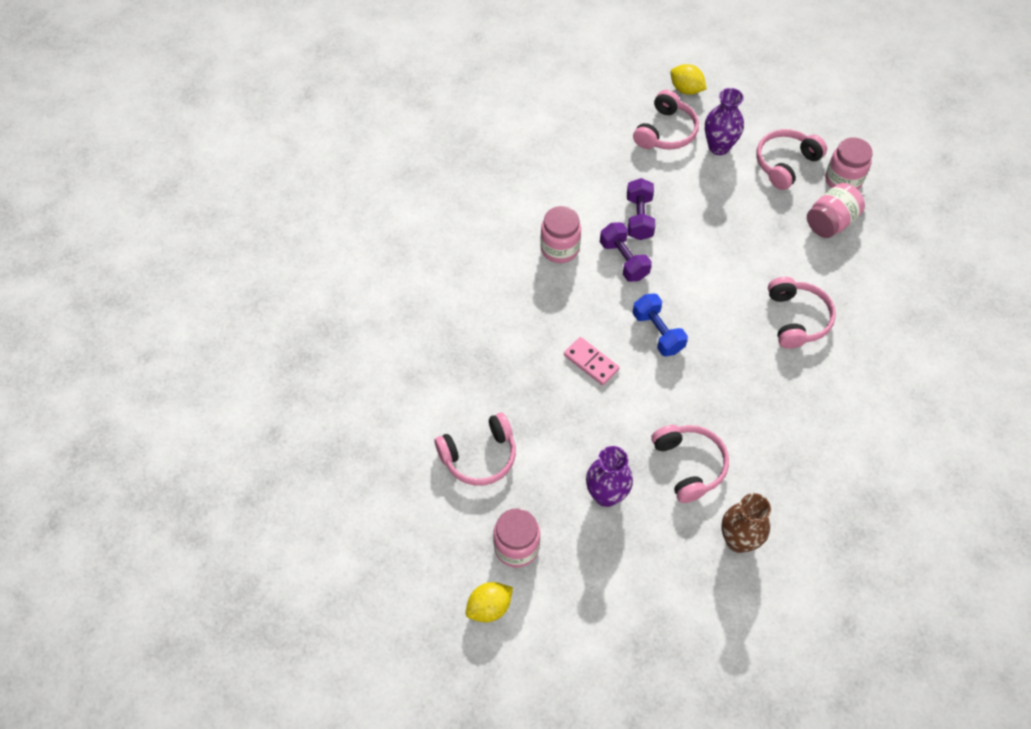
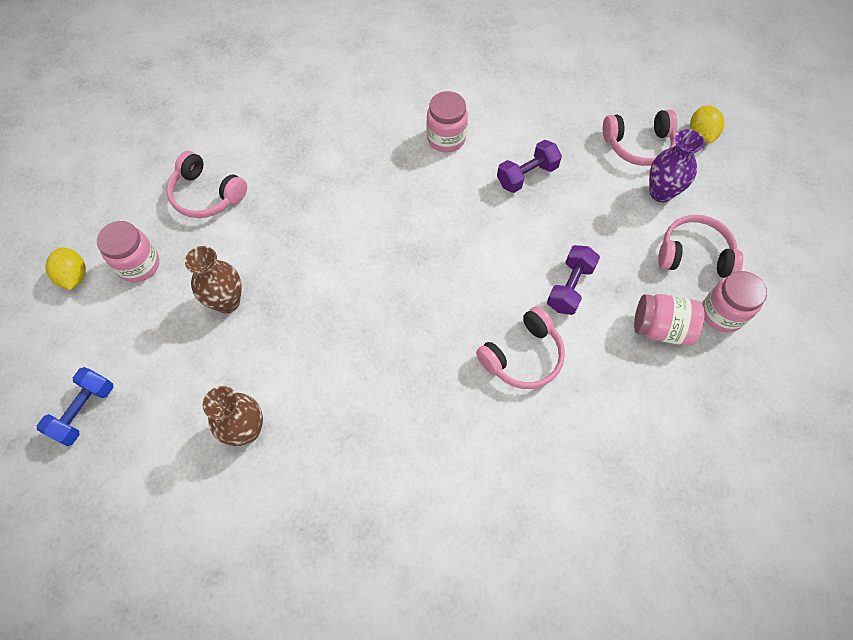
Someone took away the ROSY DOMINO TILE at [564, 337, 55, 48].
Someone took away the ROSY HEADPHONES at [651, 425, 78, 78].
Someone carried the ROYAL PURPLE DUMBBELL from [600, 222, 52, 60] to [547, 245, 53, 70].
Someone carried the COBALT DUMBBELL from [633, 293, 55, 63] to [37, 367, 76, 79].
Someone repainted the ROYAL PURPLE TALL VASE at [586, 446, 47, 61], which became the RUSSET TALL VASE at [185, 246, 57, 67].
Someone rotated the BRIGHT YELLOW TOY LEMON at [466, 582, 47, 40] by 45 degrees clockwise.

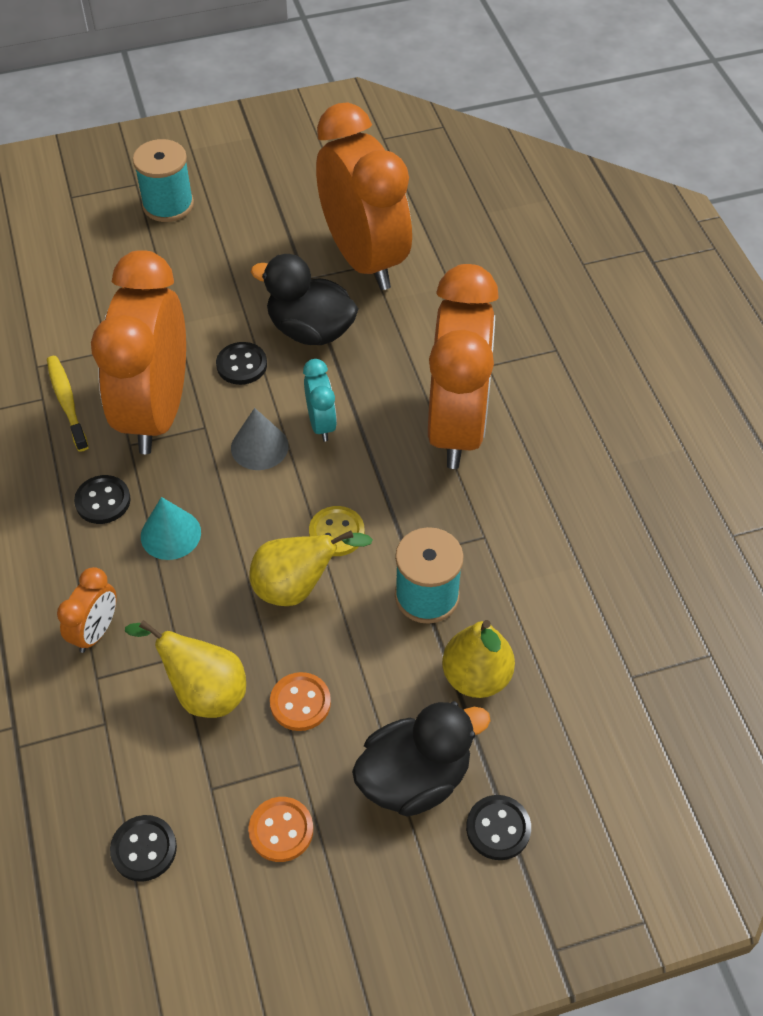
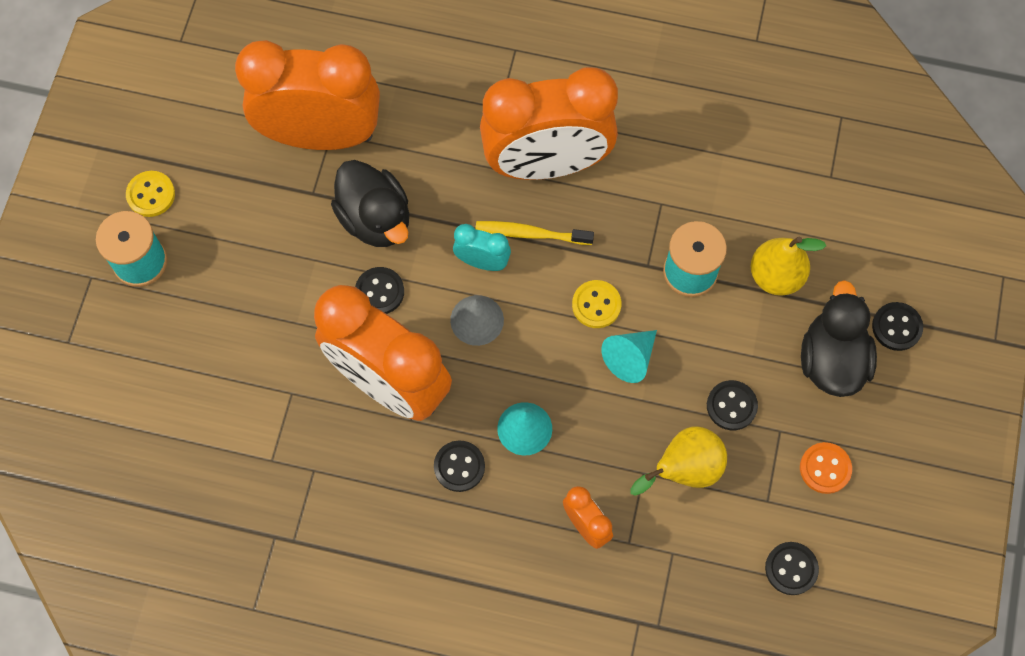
Someone put down the BRIGHT YELLOW SHIRT BUTTON at [126, 171, 49, 46].
Someone carried the BRIGHT YELLOW DENTAL BRUSH from [47, 356, 42, 96] to [475, 221, 119, 24].
Someone swapped the BRIGHT YELLOW PEAR at [249, 530, 124, 76] for the TEAL CONE SHAPE at [601, 330, 56, 53].
Someone repainted the ORANGE-COLOURED SHIRT BUTTON at [270, 672, 61, 59], which became the EBONY SHIRT BUTTON at [707, 380, 51, 50].
Someone rotated the EBONY RUBBER DUCK at [251, 254, 107, 91] by 90 degrees counterclockwise.
Someone rotated the ORANGE-COLOURED CLOCK at [428, 264, 71, 205] by 135 degrees clockwise.

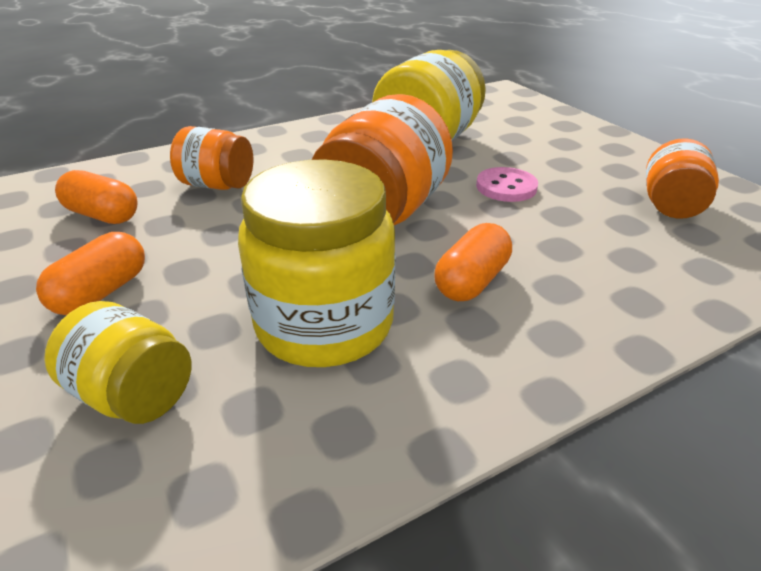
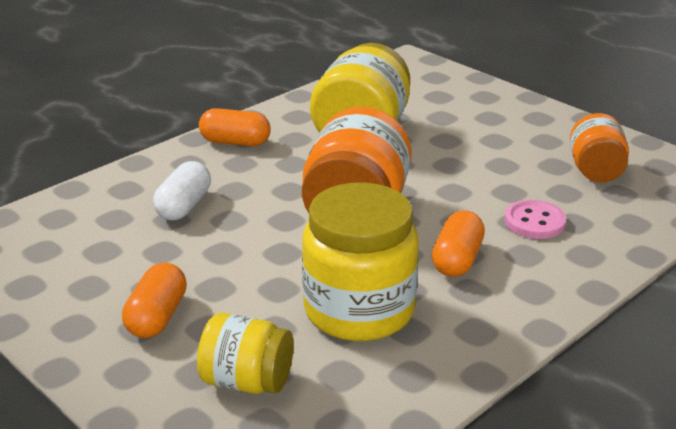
Someone carried the ORANGE-COLOURED CAPSULE from [55, 170, 83, 54] to [199, 108, 72, 38].
Someone carried the ROSY SHIRT BUTTON from [476, 167, 62, 35] to [504, 200, 62, 39].
Someone swapped the ORANGE-COLOURED PRESERVE JAR at [170, 126, 83, 64] for the WHITE CAPSULE at [153, 161, 58, 59].

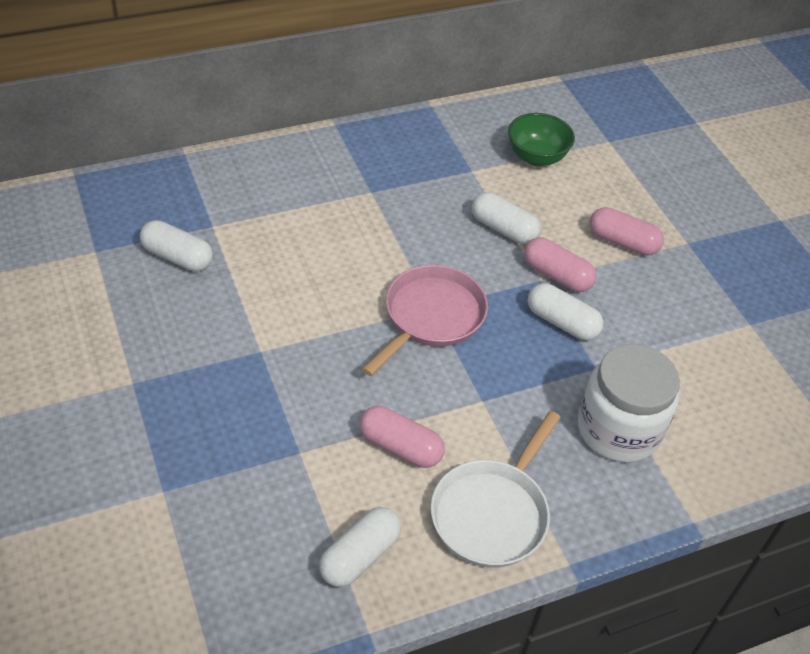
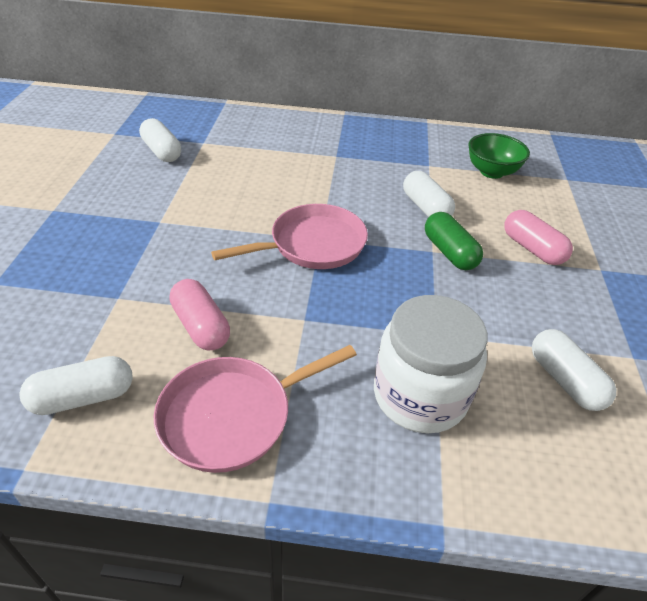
Someone carried the WHITE CAPSULE from [528, 283, 76, 57] to [532, 329, 84, 82].
Someone repainted the WHITE PAN at [431, 411, 130, 157], which became the ROSY PAN at [154, 345, 203, 128].
Someone repainted the ROSY CAPSULE at [524, 237, 72, 55], which became the EMERALD CAPSULE at [425, 212, 58, 58].

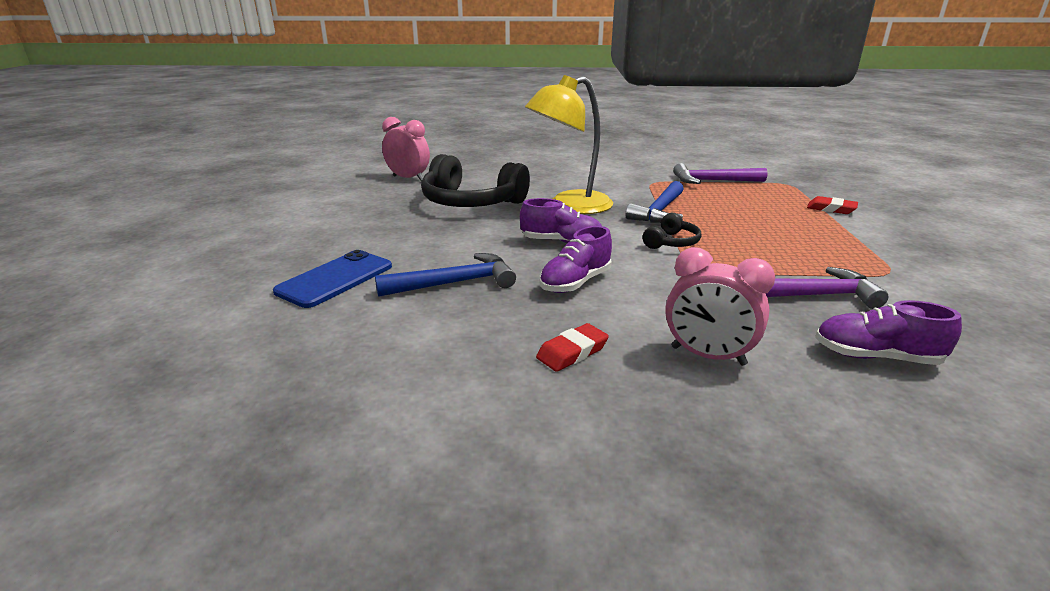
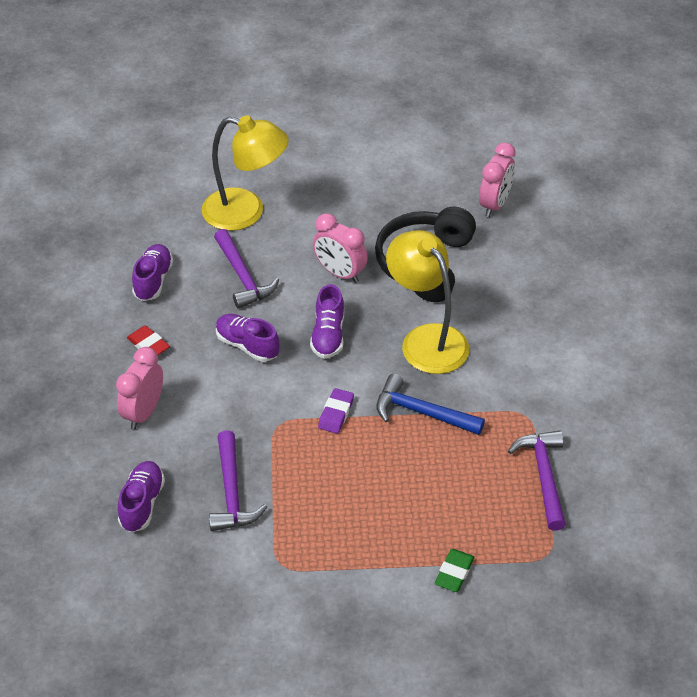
Someone put down the ROYAL PURPLE SNEAKER at [132, 244, 41, 57].
Someone put down the ROSY CLOCK at [313, 213, 55, 70].
Someone swapped the COBALT PHONE at [273, 250, 119, 58] for the BRIGHT YELLOW LAMP at [202, 115, 87, 116].
Someone swapped the EBONY HEADPHONES at [643, 213, 58, 36] for the ROYAL PURPLE ERASER at [318, 388, 36, 46].
Someone repainted the COBALT CARPENTER'S HAMMER at [375, 253, 141, 44], which became the ROYAL PURPLE CARPENTER'S HAMMER at [214, 229, 65, 80].
Someone repainted the CRIMSON ERASER at [807, 196, 51, 18], which became the EMERALD ERASER at [435, 549, 39, 43].

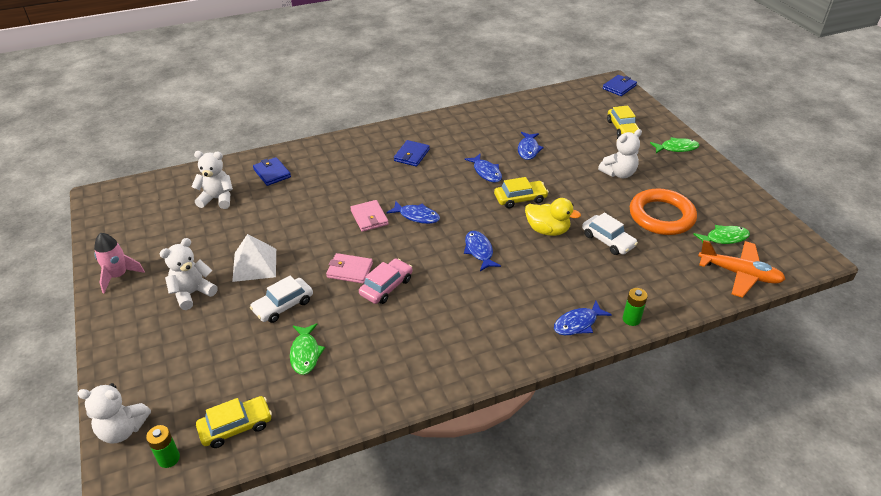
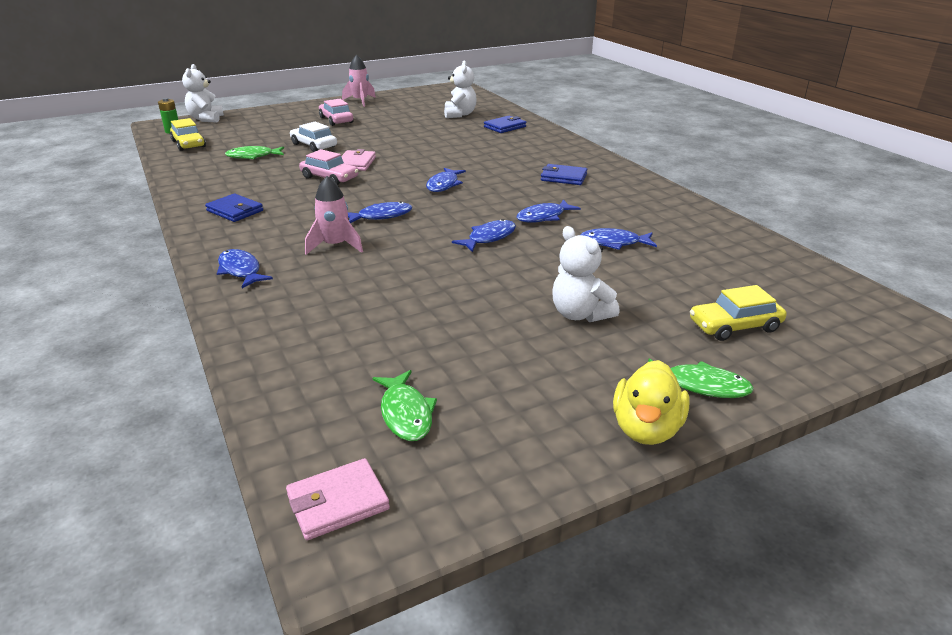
Someone took away the WHITE PYRAMID at [232, 234, 44, 48].
Someone took away the WHITE TOY CAR at [582, 213, 56, 42].
Someone took away the EMERALD AA BATTERY at [623, 288, 25, 38].
Someone took away the ORANGE-COLOURED RING at [630, 189, 67, 46].
Someone took away the ORANGE-COLOURED TOY PLANE at [698, 240, 88, 58].
Someone put down the ROSY TOY ROCKET at [305, 176, 58, 79].
Someone carried the ROSY BILLFOLD from [350, 200, 39, 32] to [286, 458, 104, 82].
Someone carried the BRIGHT YELLOW RUBBER DUCK from [525, 198, 56, 38] to [613, 360, 76, 85].
Someone carried the COBALT BILLFOLD from [603, 75, 34, 21] to [205, 193, 58, 29].
Someone swapped the WHITE STUFFED BEAR at [160, 238, 57, 72] for the ROSY TOY CAR at [319, 99, 35, 27].
Someone swapped the BRIGHT YELLOW TOY CAR at [494, 177, 55, 31] for the COBALT FISH FIGURE at [452, 219, 64, 33].
Someone rotated the EMERALD FISH FIGURE at [650, 137, 49, 16] by 60 degrees counterclockwise.

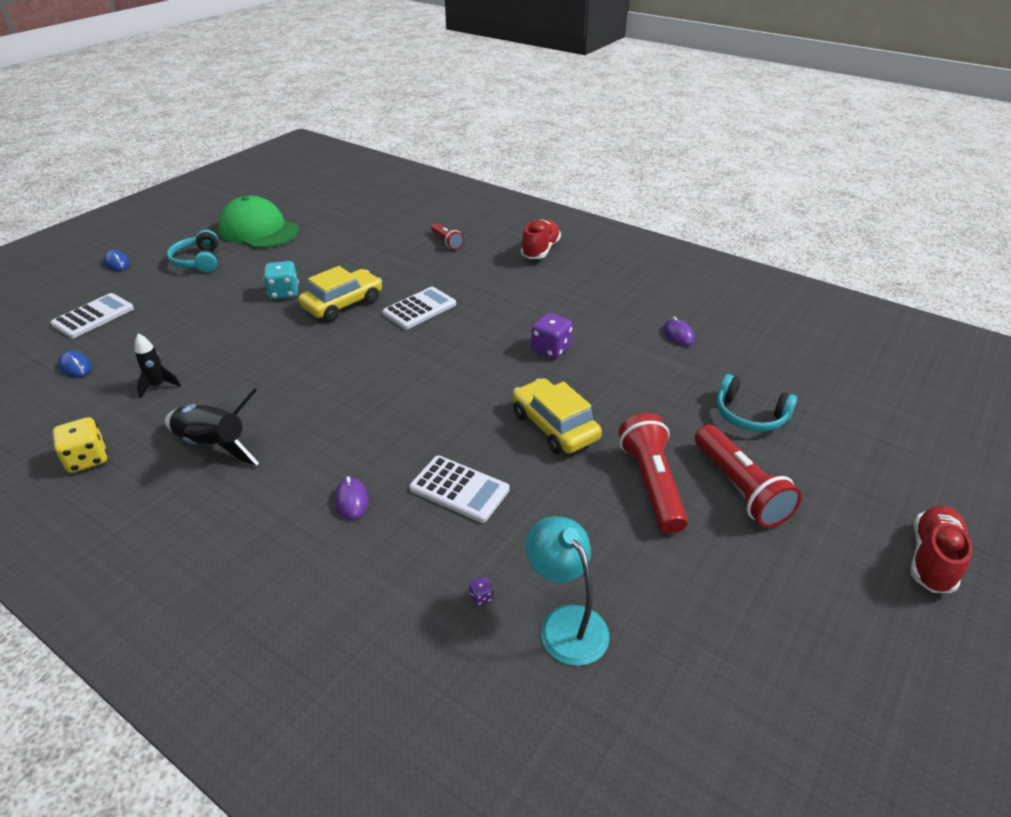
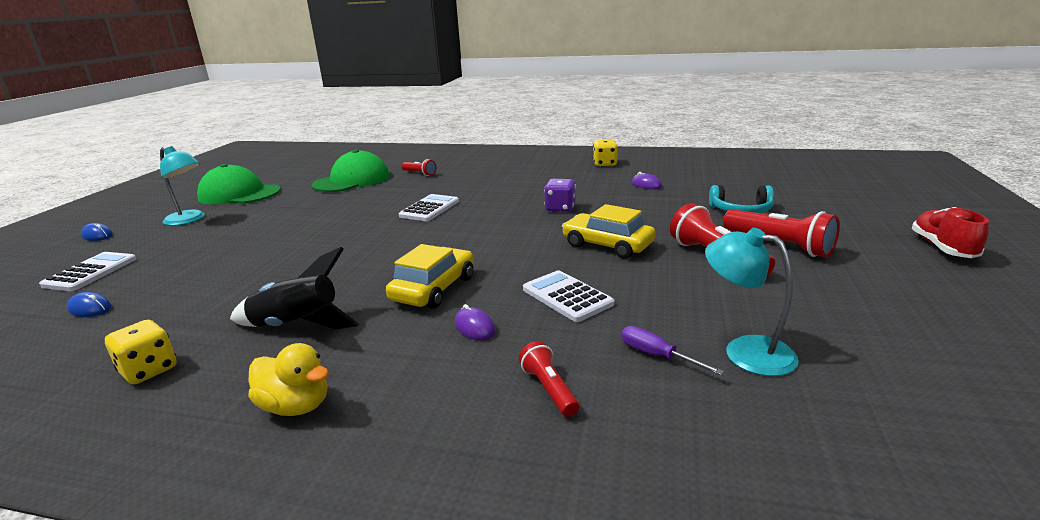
Someone took away the EBONY TOY ROCKET at [135, 334, 46, 64].
Someone took away the TEAL DIE at [263, 261, 36, 38].
Someone took away the CRIMSON SNEAKER at [521, 219, 40, 40].
Someone put down the BRIGHT YELLOW RUBBER DUCK at [248, 343, 81, 73].
Someone put down the EMERALD CAP at [312, 149, 78, 43].
Someone put down the CRIMSON POCKET TORCH at [519, 341, 60, 76].
Someone put down the BRIGHT YELLOW DIE at [593, 140, 25, 26].
Someone carried the BRIGHT YELLOW TOY CAR from [298, 266, 84, 55] to [386, 244, 88, 65].
Someone swapped the TEAL HEADPHONES at [167, 230, 51, 42] for the TEAL LAMP at [160, 146, 45, 80].
Someone swapped the ROYAL PURPLE DIE at [469, 577, 24, 28] for the ROYAL PURPLE SCREWDRIVER at [621, 326, 103, 49].
Someone rotated the WHITE POCKET CALCULATOR at [409, 455, 100, 68] by 135 degrees counterclockwise.

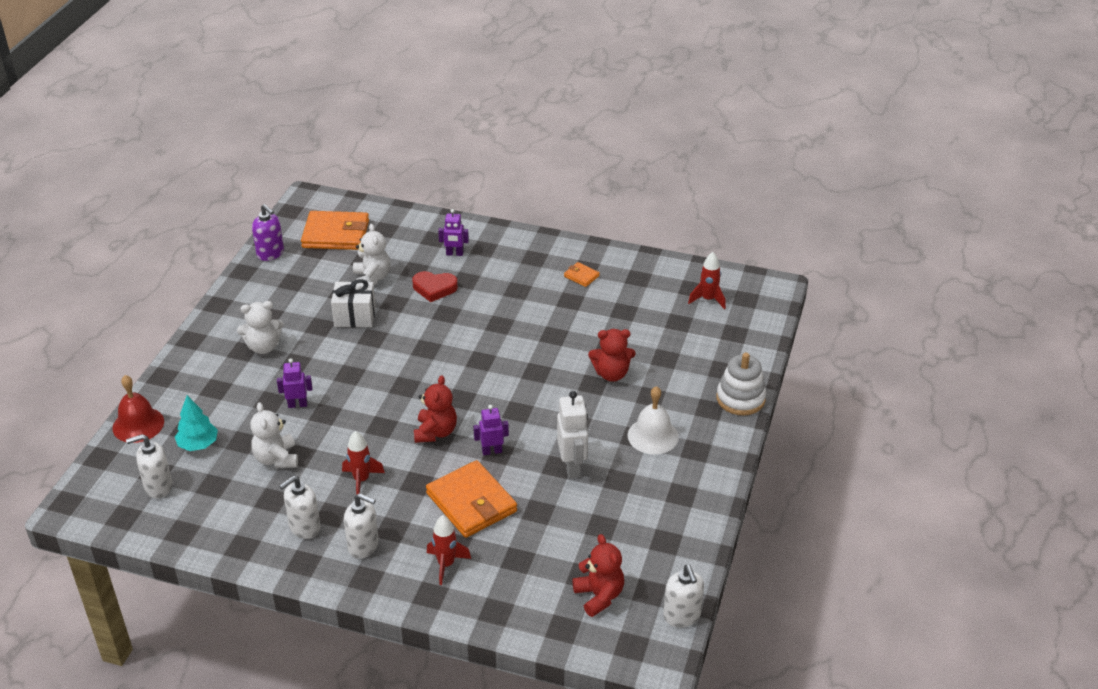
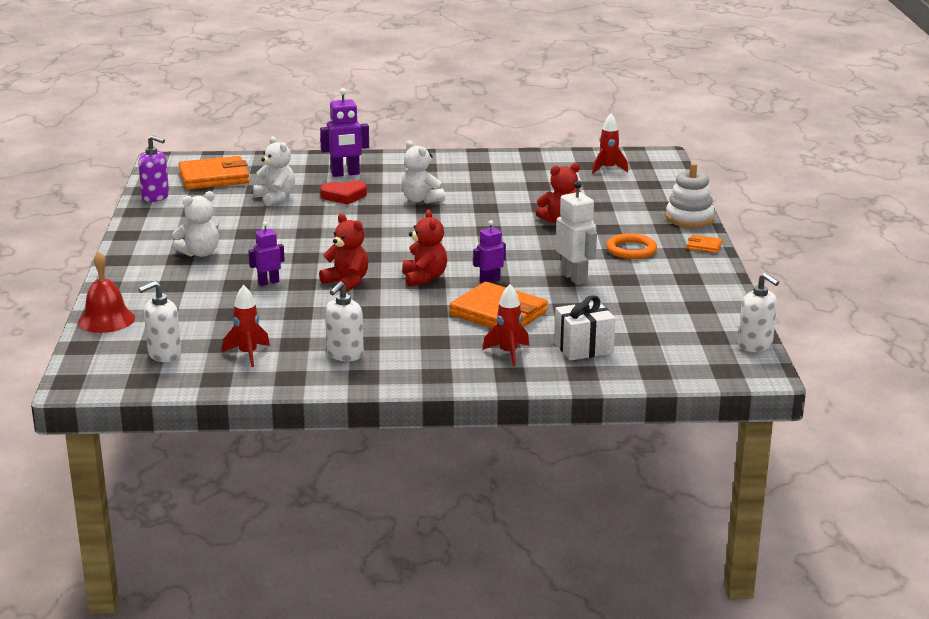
Someone took away the TEAL TREE at [175, 395, 43, 56].
Someone took away the WHITE SOAP PUMP at [344, 493, 35, 66].
Someone carried the WHITE STUFFED BEAR from [250, 402, 48, 66] to [401, 140, 44, 63].
Someone carried the WHITE WRAPPED GIFT from [331, 279, 45, 48] to [554, 296, 61, 65].
Someone carried the CRIMSON TOY ROCKET from [342, 431, 43, 63] to [222, 285, 48, 82].
Someone carried the ORANGE-COLOURED BILLFOLD from [564, 262, 36, 25] to [687, 235, 35, 18].
Someone carried the CRIMSON STUFFED BEAR from [572, 534, 52, 83] to [319, 214, 49, 78].
Someone swapped the WHITE BELL at [627, 386, 52, 68] for the ORANGE-COLOURED RING at [607, 233, 50, 26].
Someone scaled the ROYAL PURPLE TOY ROBOT at [438, 209, 31, 47] by 1.59.

